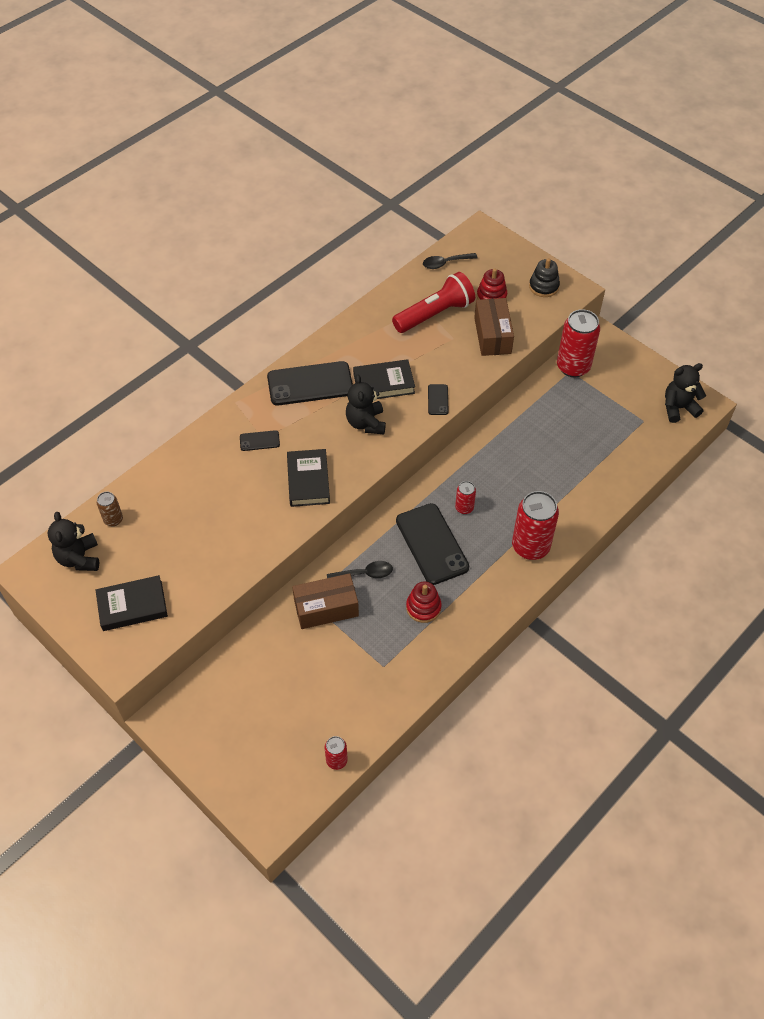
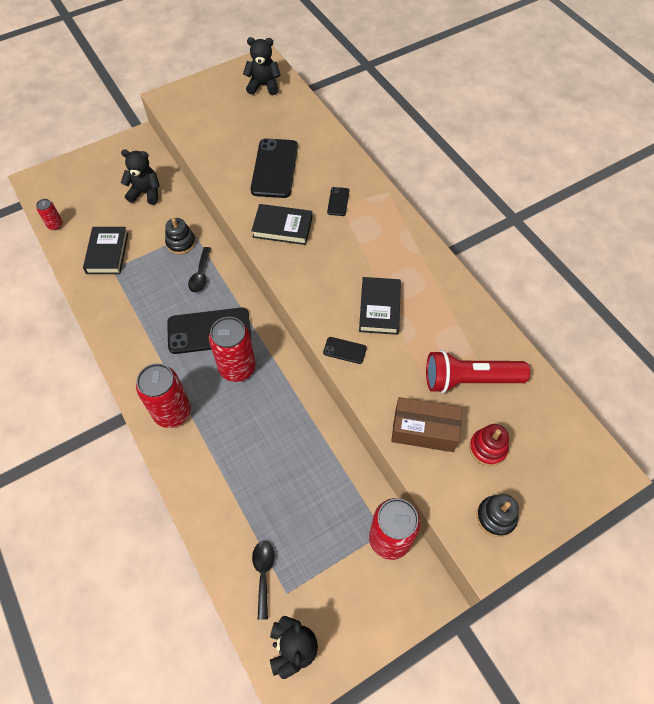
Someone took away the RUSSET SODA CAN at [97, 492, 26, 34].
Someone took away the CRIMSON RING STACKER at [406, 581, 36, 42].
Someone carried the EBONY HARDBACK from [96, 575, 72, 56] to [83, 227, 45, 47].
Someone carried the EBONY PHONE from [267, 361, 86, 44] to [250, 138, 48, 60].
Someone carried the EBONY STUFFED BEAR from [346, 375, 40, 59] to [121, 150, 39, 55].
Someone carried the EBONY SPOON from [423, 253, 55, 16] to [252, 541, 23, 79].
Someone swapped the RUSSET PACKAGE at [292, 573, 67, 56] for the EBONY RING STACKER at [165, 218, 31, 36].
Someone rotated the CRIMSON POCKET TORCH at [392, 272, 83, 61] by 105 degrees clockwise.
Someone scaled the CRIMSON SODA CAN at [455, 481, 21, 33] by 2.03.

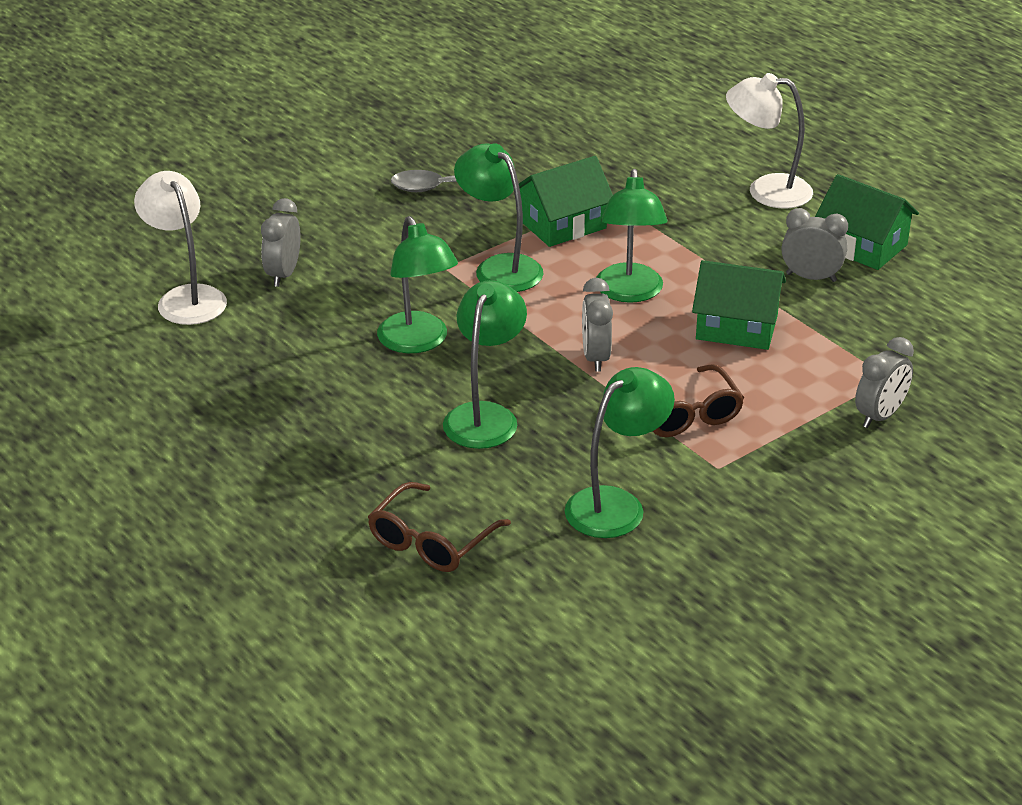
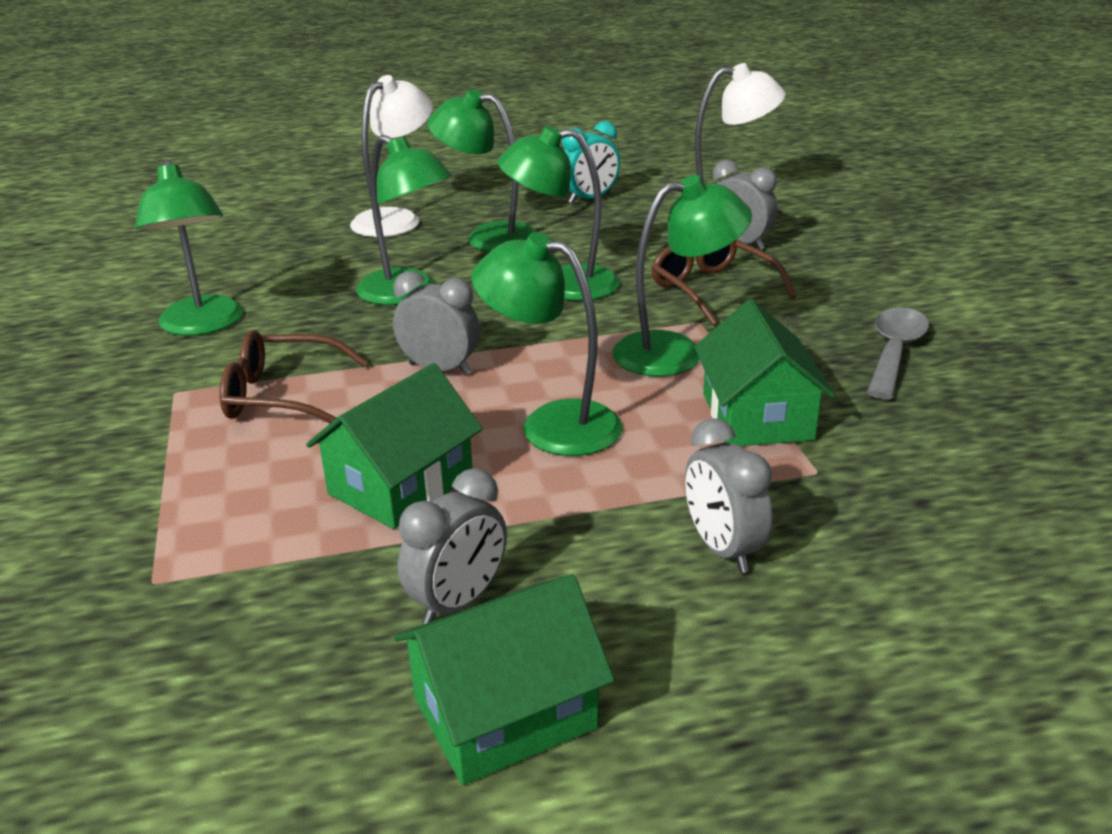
Someone put down the EMERALD LAMP at [427, 89, 110, 163].
Someone put down the TEAL CLOCK at [562, 121, 58, 83].
Someone carried the RUSSET SPECTACLES from [368, 482, 143, 90] to [651, 239, 145, 87].
Someone carried the WHITE LAMP from [726, 73, 87, 136] to [350, 75, 83, 162].
Someone carried the ASH-GREY CLOCK from [855, 337, 59, 91] to [685, 418, 87, 155].

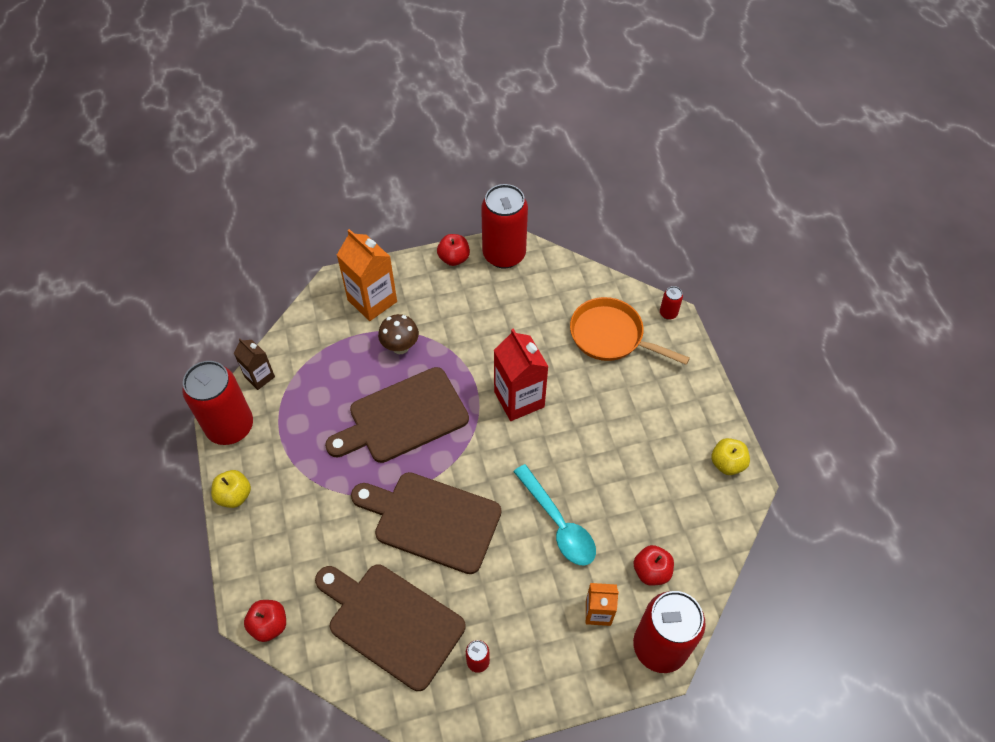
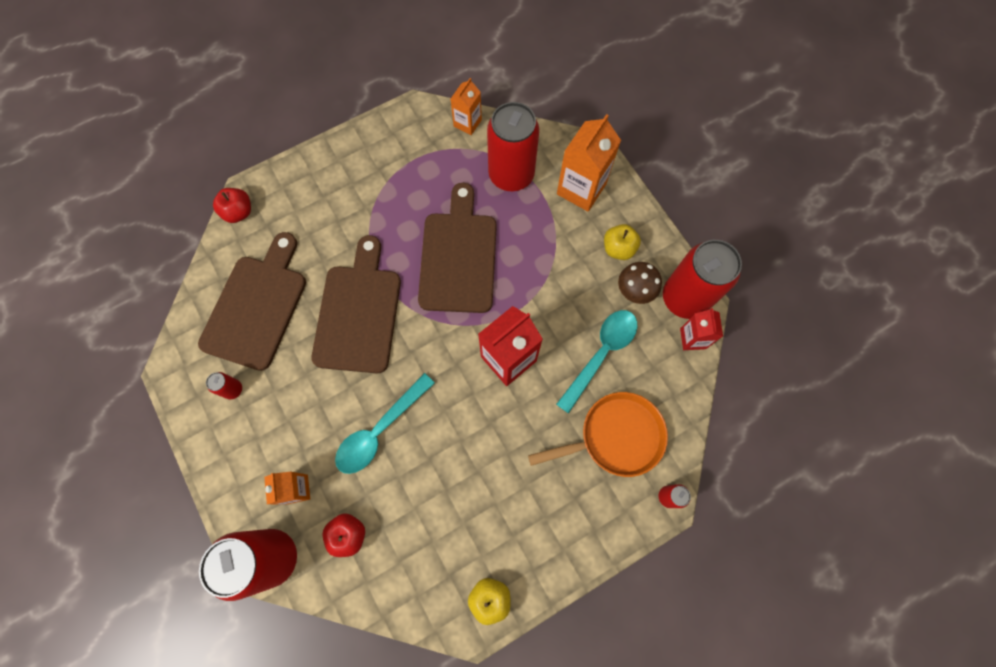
Someone took away the CRIMSON APPLE at [437, 234, 33, 32].
Someone put down the TEAL SPOON at [556, 310, 81, 104].
Someone put down the CRIMSON JUICE CARTON at [680, 308, 43, 42].
Someone carried the CRIMSON SODA CAN from [182, 361, 71, 84] to [487, 102, 52, 89].
Someone carried the BRIGHT YELLOW APPLE from [211, 470, 40, 38] to [604, 224, 37, 36].
Someone carried the RUSSET FUNGUS from [378, 314, 41, 40] to [618, 262, 44, 42].
Someone repainted the RUSSET JUICE CARTON at [234, 339, 41, 51], which became the ORANGE-COLOURED JUICE CARTON at [451, 78, 31, 57].
Someone rotated the RUSSET CUTTING BOARD at [325, 367, 144, 96] by 45 degrees clockwise.
Someone rotated the ORANGE-COLOURED PAN at [570, 297, 120, 68] by 60 degrees clockwise.

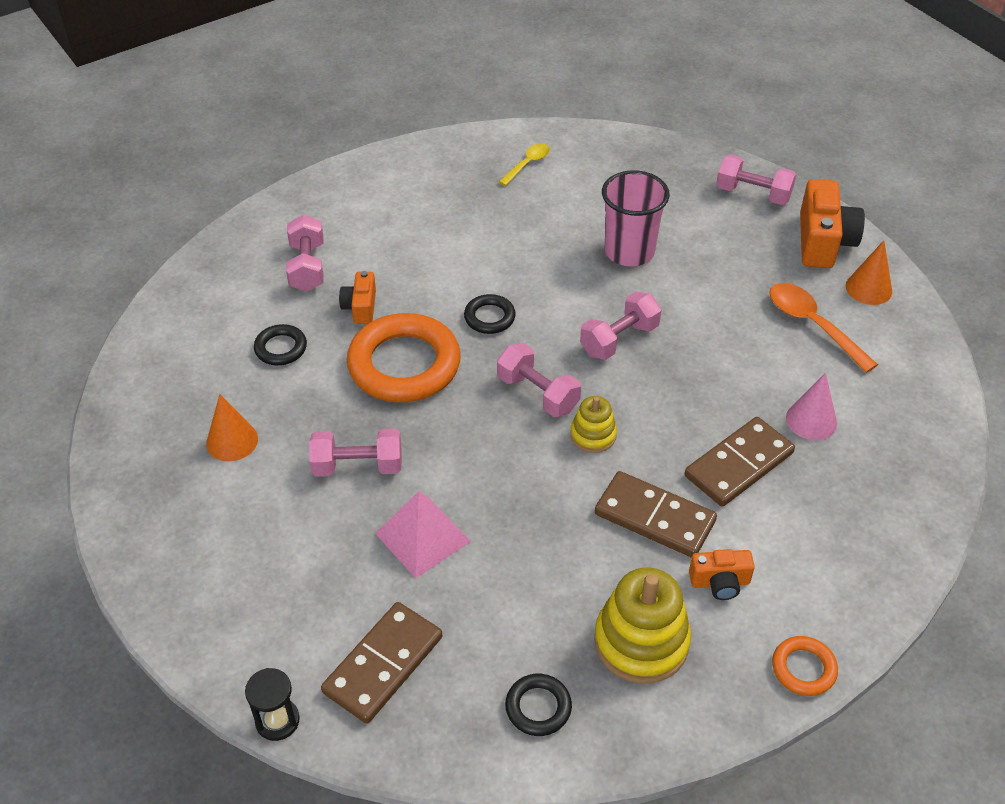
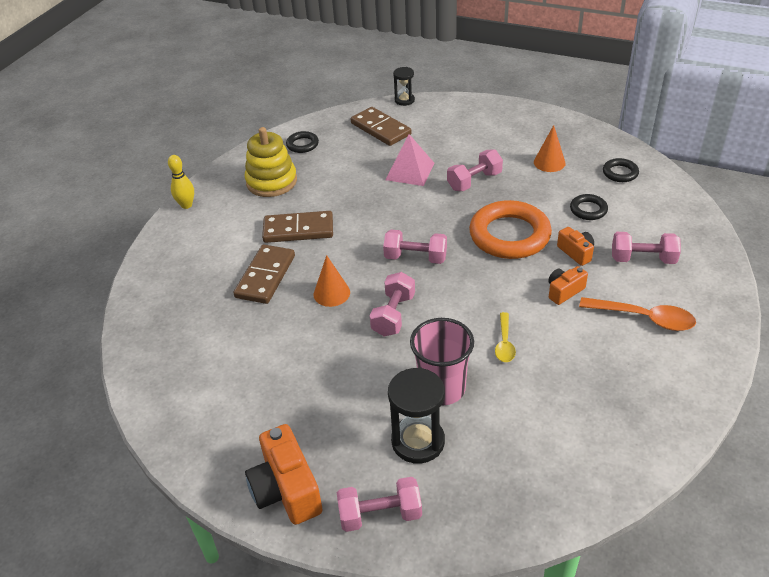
Someone took away the BRIGHT YELLOW RING STACKER at [570, 396, 47, 57].
Someone took away the ROSY CONE SHAPE at [786, 373, 51, 67].
Someone put down the EBONY SAND TIMER at [388, 368, 57, 96].
Someone carried the EBONY RING from [464, 294, 52, 40] to [603, 158, 36, 24].
Someone carried the BRIGHT YELLOW SPOON from [499, 143, 51, 43] to [495, 312, 21, 50].
Someone carried the ORANGE-COLOURED PHOTO CAMERA from [689, 549, 66, 51] to [548, 266, 40, 39].
Someone carried the ORANGE-COLOURED SPOON from [769, 283, 109, 90] to [579, 297, 117, 34].
Someone carried the ORANGE-COLOURED CONE SHAPE from [846, 240, 46, 65] to [314, 255, 36, 52].
Someone swapped the ORANGE-COLOURED RING at [772, 636, 66, 60] for the BRIGHT YELLOW BOWLING PIN at [168, 155, 26, 54].
Someone rotated the ROSY DUMBBELL at [286, 215, 38, 76] by 45 degrees counterclockwise.
Someone rotated the RUSSET DOMINO TILE at [321, 602, 121, 122] by 45 degrees counterclockwise.

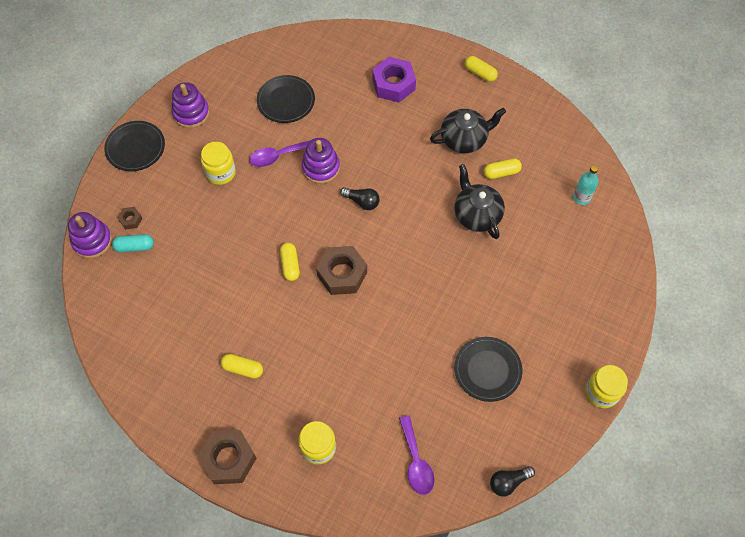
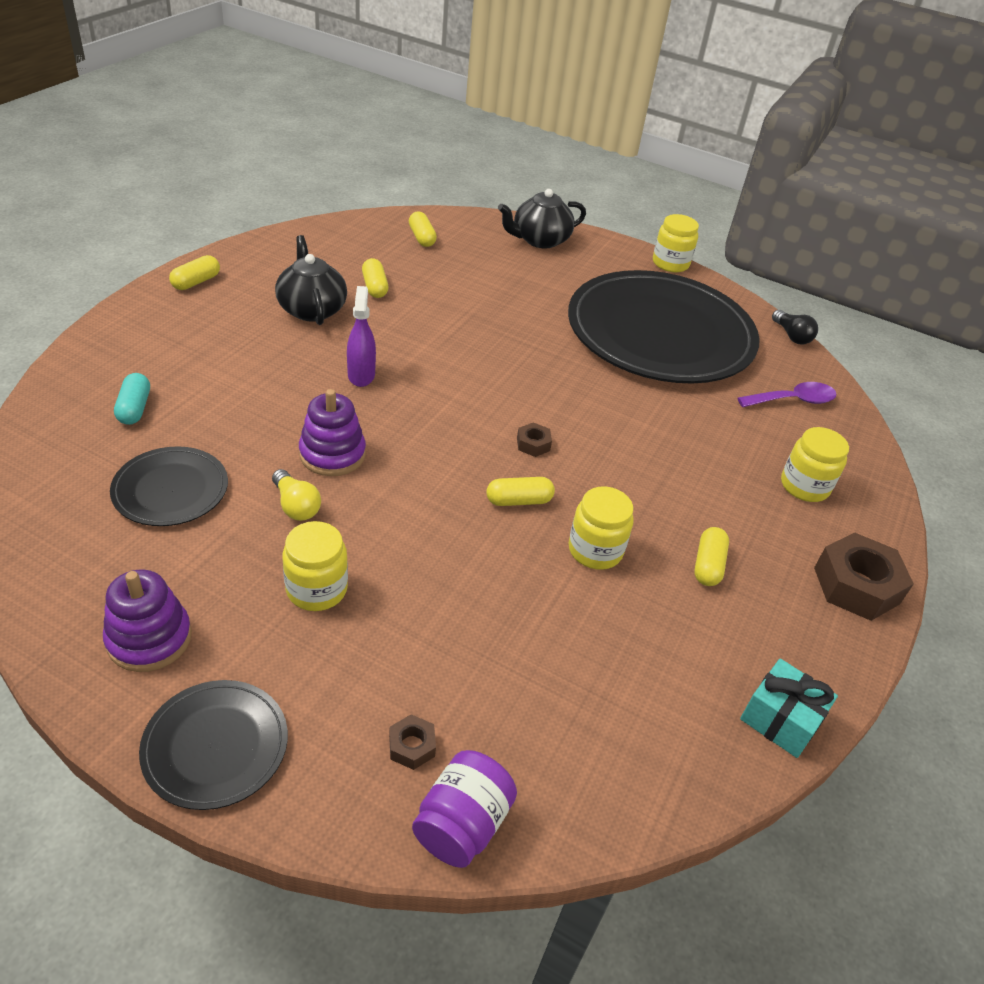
Someone took away the EBONY BULB at [340, 187, 40, 23].
Someone took away the ROYAL PURPLE NUT at [372, 57, 44, 45].
Someone put down the ROYAL PURPLE SPRAY BOTTLE at [347, 286, 29, 101].
Someone put down the BRIGHT YELLOW PRESERVE JAR at [569, 486, 65, 84].
Someone put down the TEAL WRAPPED GIFT at [740, 658, 98, 100].
Someone carried the TEAL CAPSULE from [112, 234, 42, 18] to [114, 373, 36, 52].
Someone carried the EBONY TEA POT from [454, 164, 51, 75] to [498, 189, 88, 60].
Someone swapped the ROYAL PURPLE RING STACKER at [68, 212, 44, 46] for the ROYAL PURPLE PRESERVE JAR at [412, 750, 105, 118].
Someone swapped the ROYAL PURPLE SPOON at [250, 140, 61, 27] for the BRIGHT YELLOW BULB at [272, 469, 49, 52].
Someone swapped the TEAL FLASK at [573, 165, 26, 40] for the BRIGHT YELLOW CAPSULE at [409, 211, 28, 36].
Someone scaled the RUSSET NUT at [316, 246, 51, 49] by 0.47.
Someone scaled the EBONY DINNER PLATE at [454, 337, 68, 65] by 2.25.

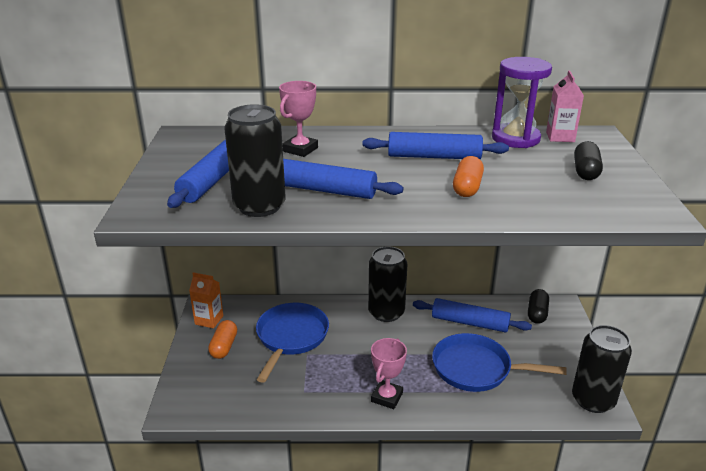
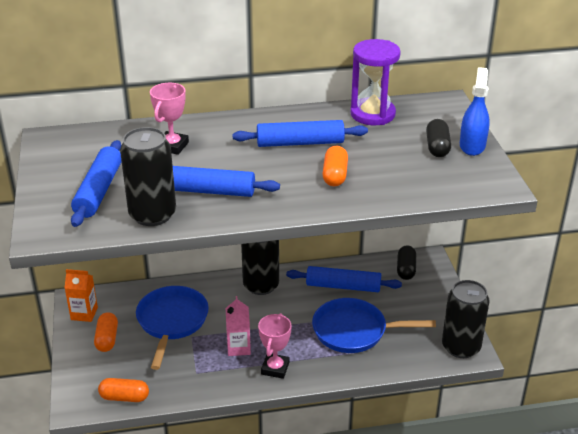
Someone put down the ORANGE-COLOURED CAPSULE at [98, 378, 51, 24].
Someone put down the COBALT SPRAY BOTTLE at [460, 67, 30, 89].
Someone carried the ROSY JUICE CARTON from [546, 70, 38, 72] to [226, 296, 25, 60].

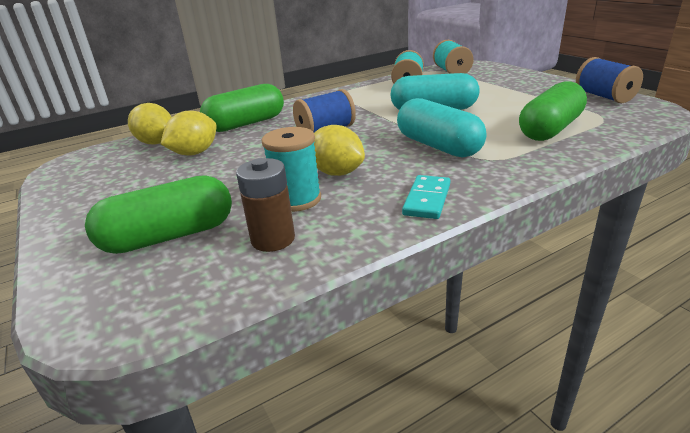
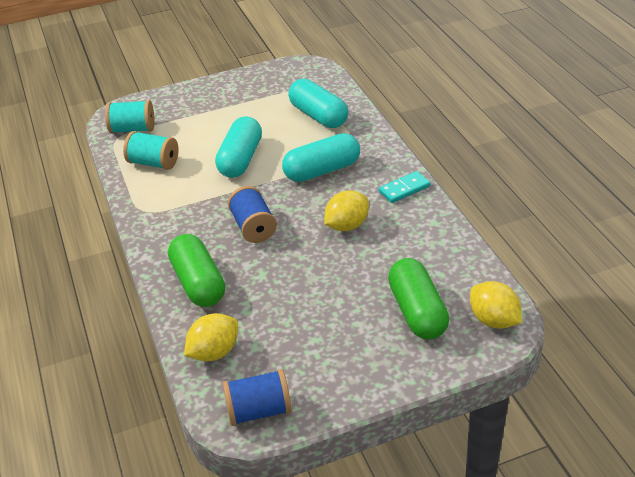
Someone took away the RUSSET AA BATTERY at [236, 158, 59, 94].
Someone took away the TEAL BOBBIN at [261, 127, 60, 85].
Someone carried the BRIGHT YELLOW TOY LEMON from [161, 111, 55, 45] to [470, 281, 52, 48].
Someone carried the COBALT BOBBIN from [576, 57, 67, 46] to [223, 369, 69, 57].
Someone repainted the EMERALD CAPSULE at [519, 81, 68, 60], which became the TEAL CAPSULE at [288, 79, 60, 49].
Someone rotated the TEAL DOMINO TILE at [402, 175, 49, 44] by 60 degrees counterclockwise.

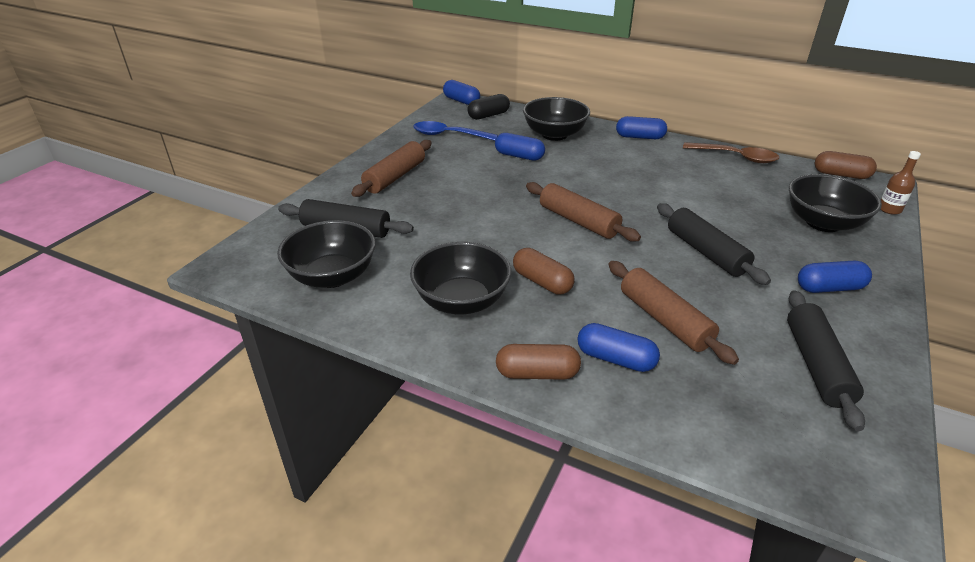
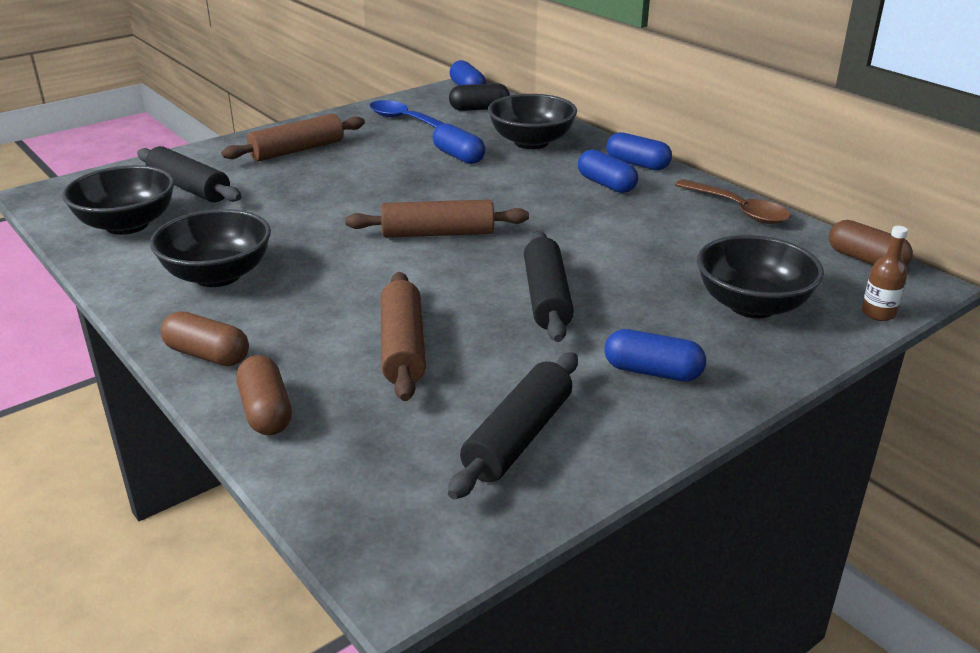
Someone carried the RUSSET CAPSULE from [513, 248, 62, 46] to [236, 355, 56, 80].
Someone carried the COBALT CAPSULE from [577, 323, 83, 49] to [578, 149, 60, 44].
Someone rotated the RUSSET PASTRY ROLLER at [526, 182, 115, 60] by 75 degrees counterclockwise.

